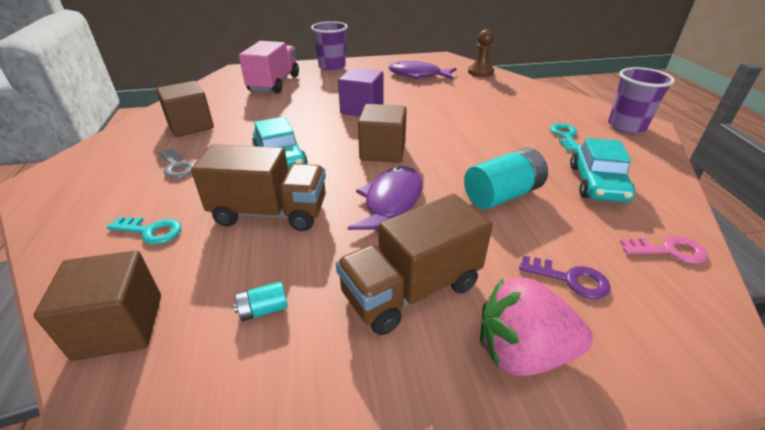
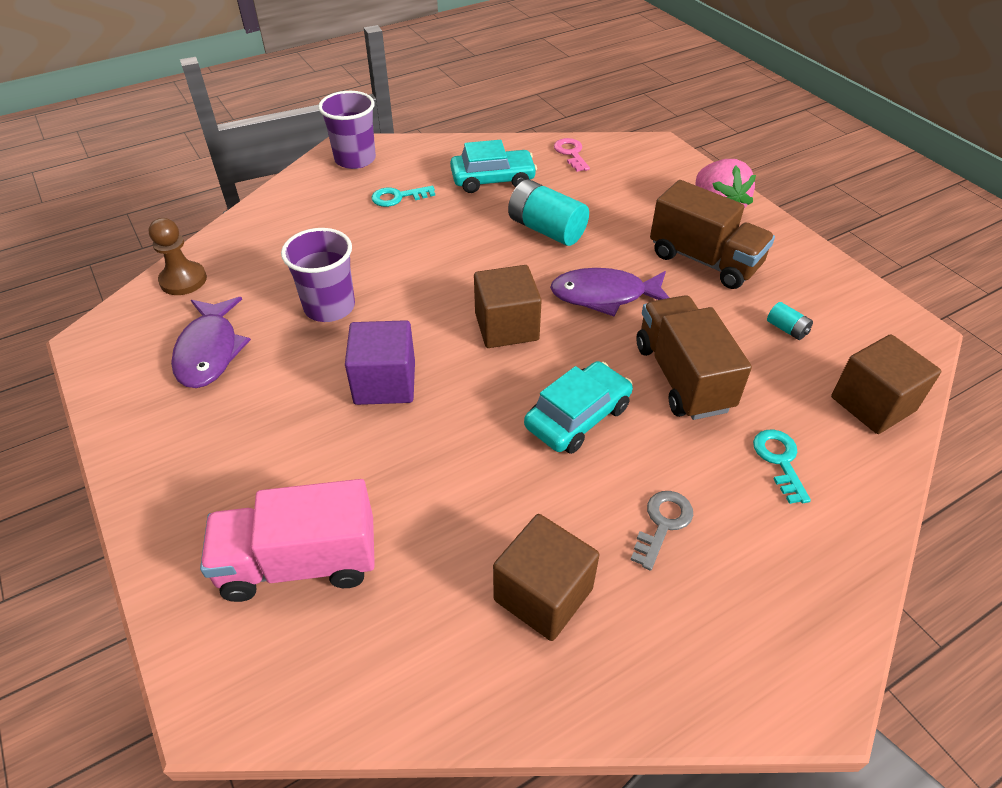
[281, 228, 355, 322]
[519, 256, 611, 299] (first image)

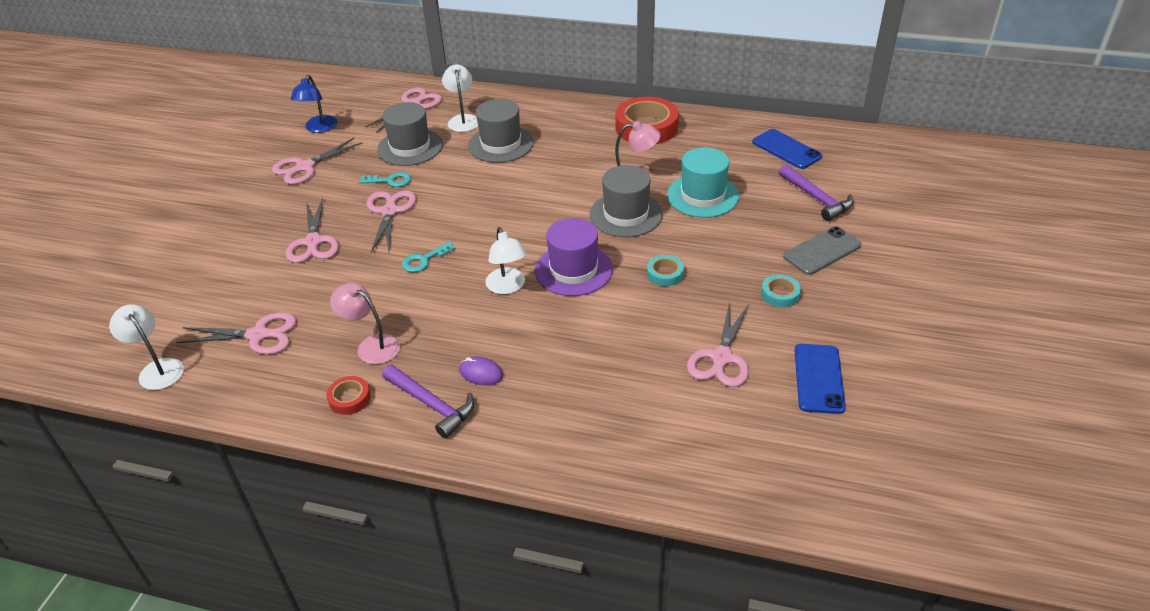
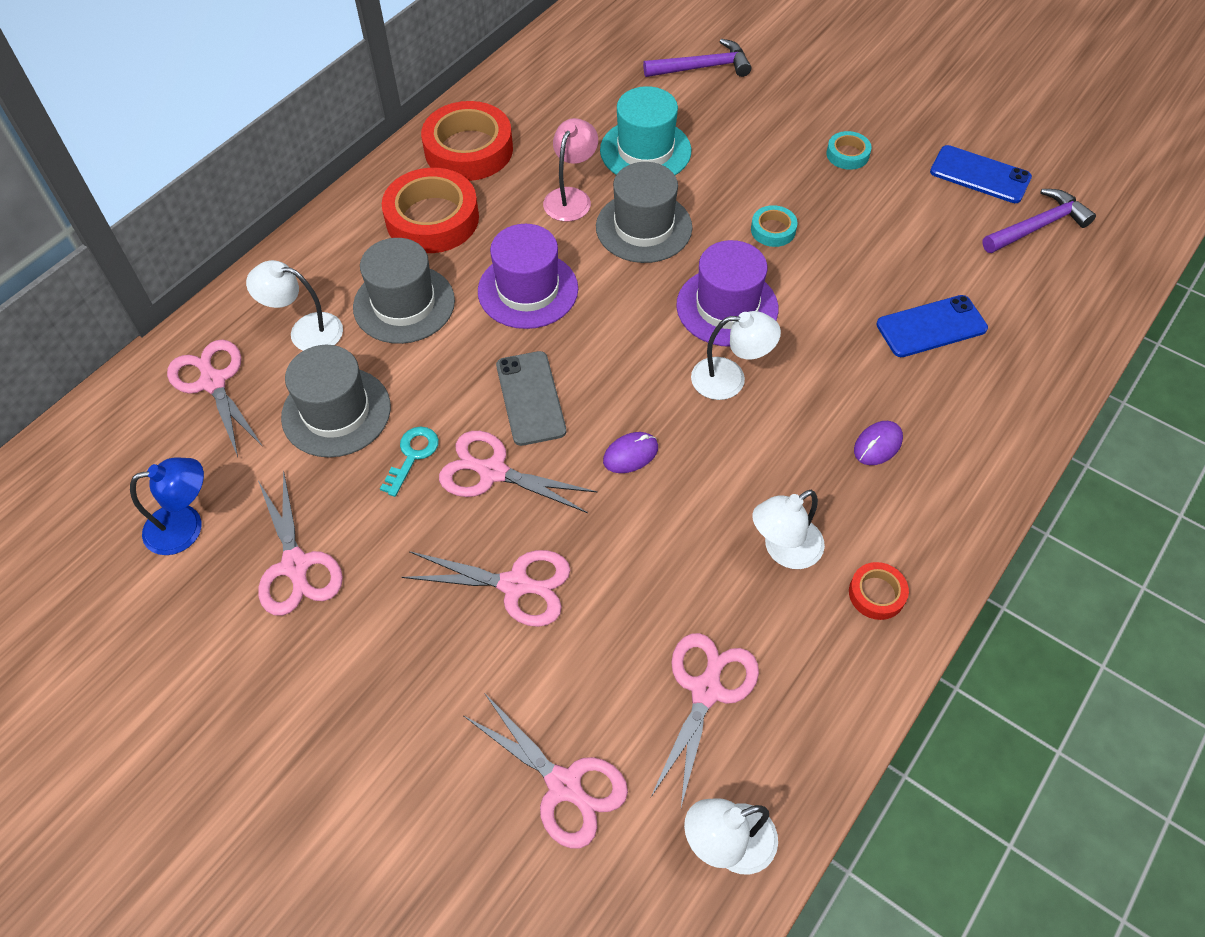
[130, 457, 204, 555]
[382, 168, 479, 253]
[464, 694, 628, 849]
[478, 224, 578, 329]
[496, 351, 566, 446]
[603, 432, 658, 473]
[752, 490, 825, 569]
[876, 295, 988, 357]
[982, 189, 1096, 253]

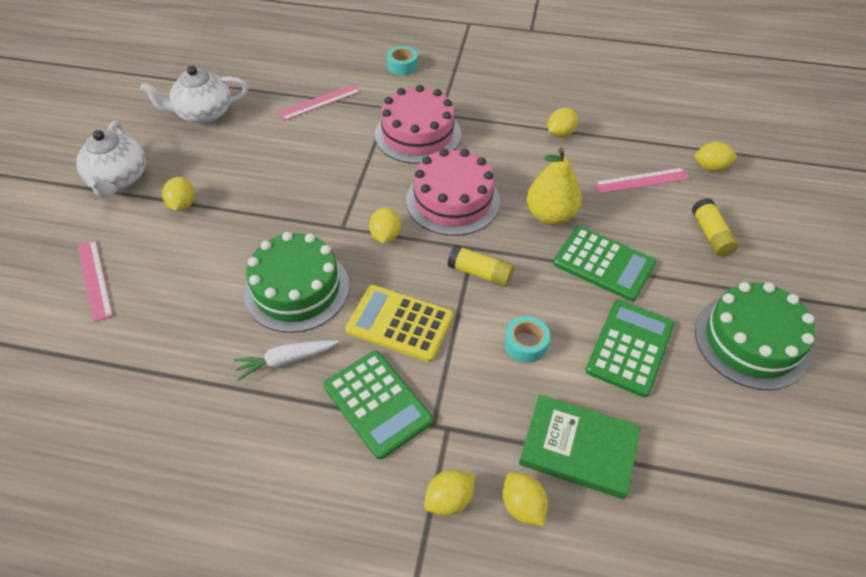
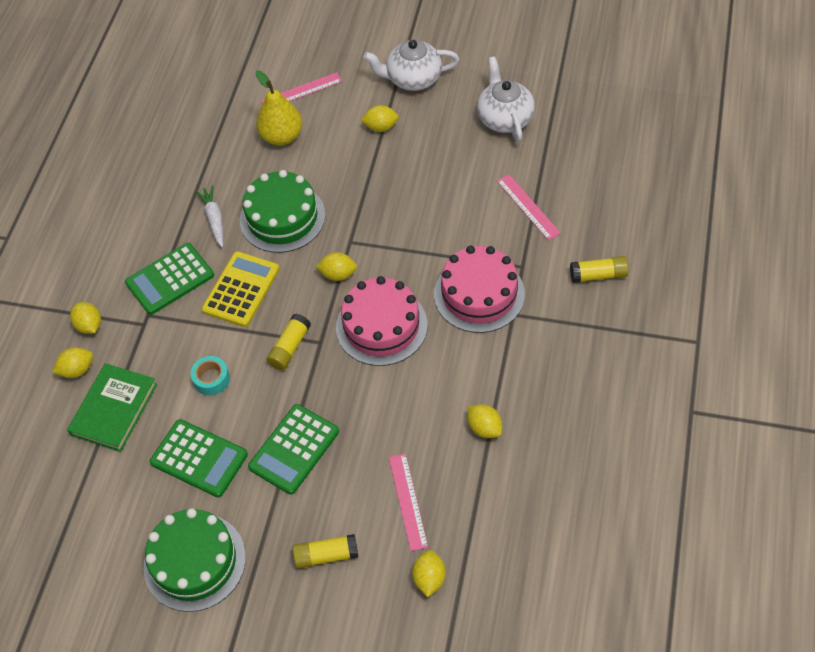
[256, 71, 302, 146]
[570, 256, 629, 283]

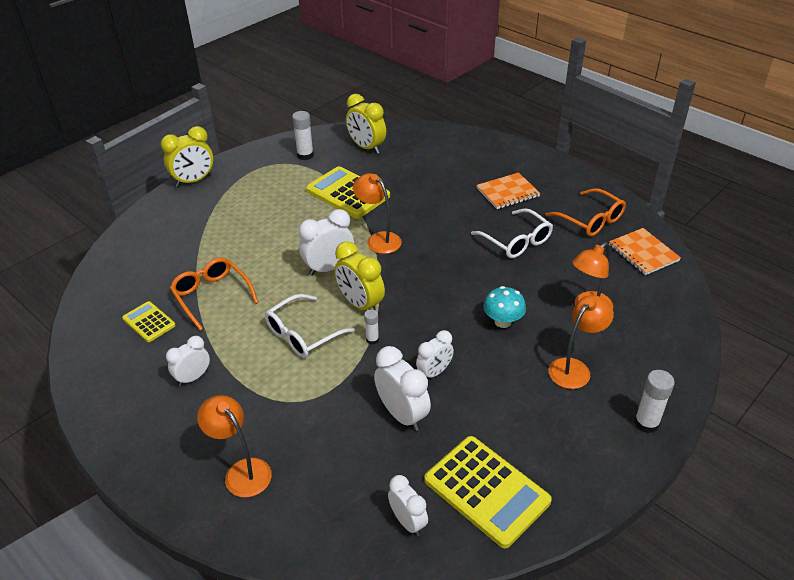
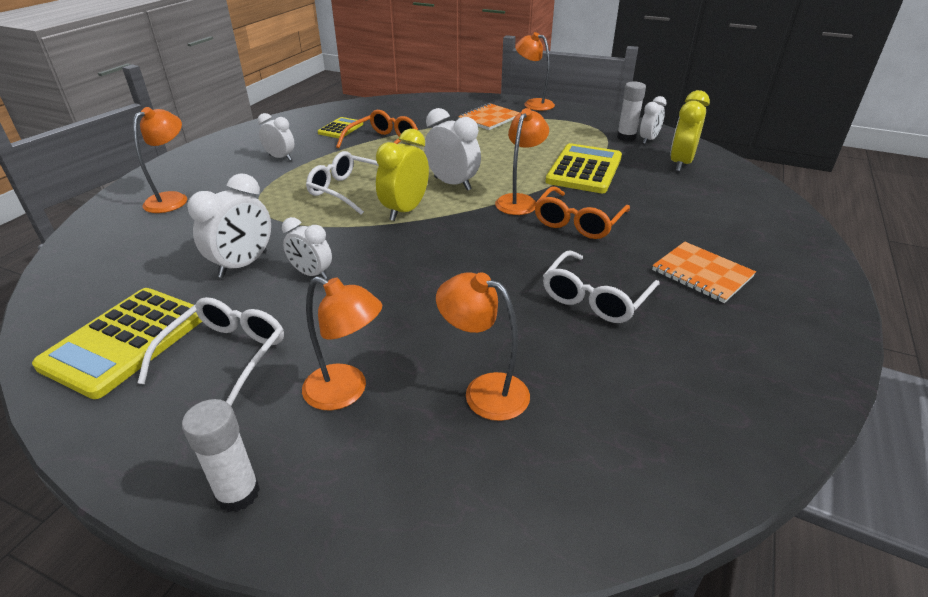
[138, 297, 284, 406]
[458, 103, 520, 130]
[515, 32, 555, 111]
[534, 187, 630, 239]
[640, 96, 667, 144]
[364, 310, 379, 345] (first image)
[483, 286, 526, 328] (first image)

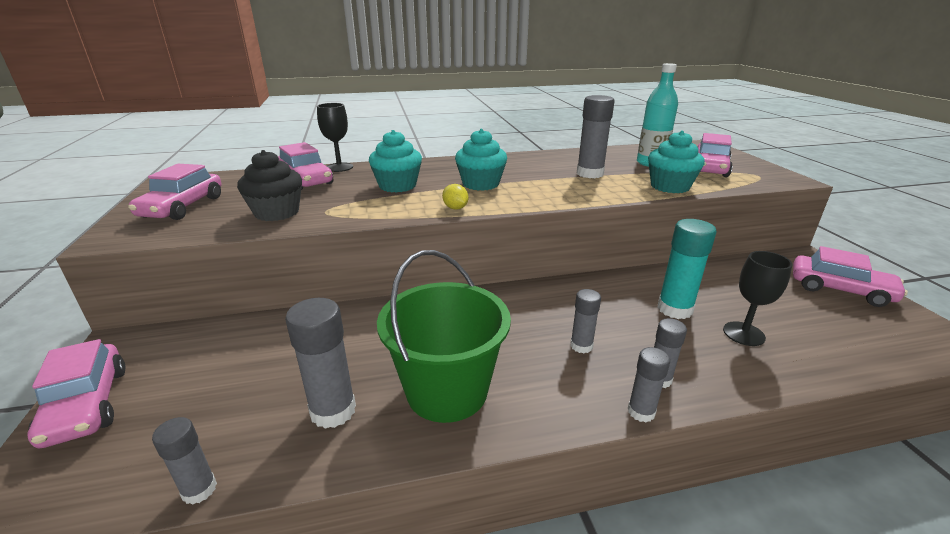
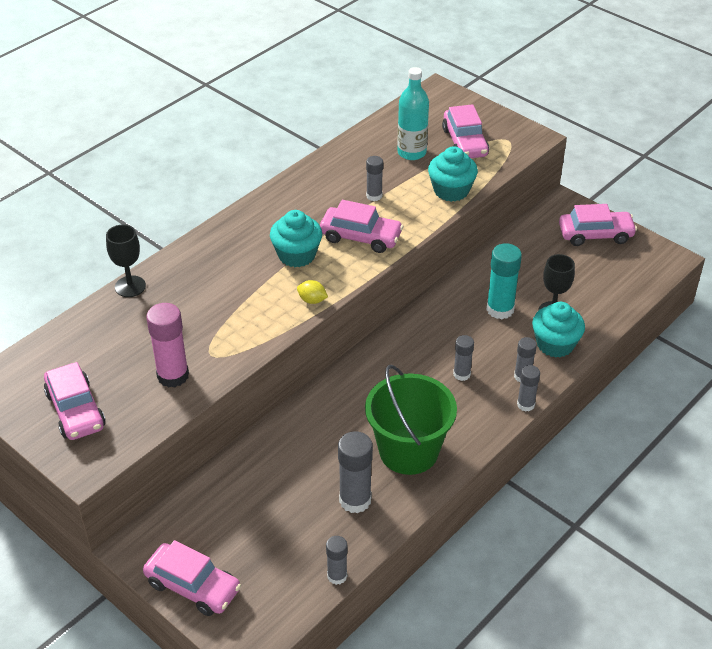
[146, 303, 189, 388]
[320, 200, 404, 253]
[366, 156, 383, 201]
[532, 302, 585, 358]

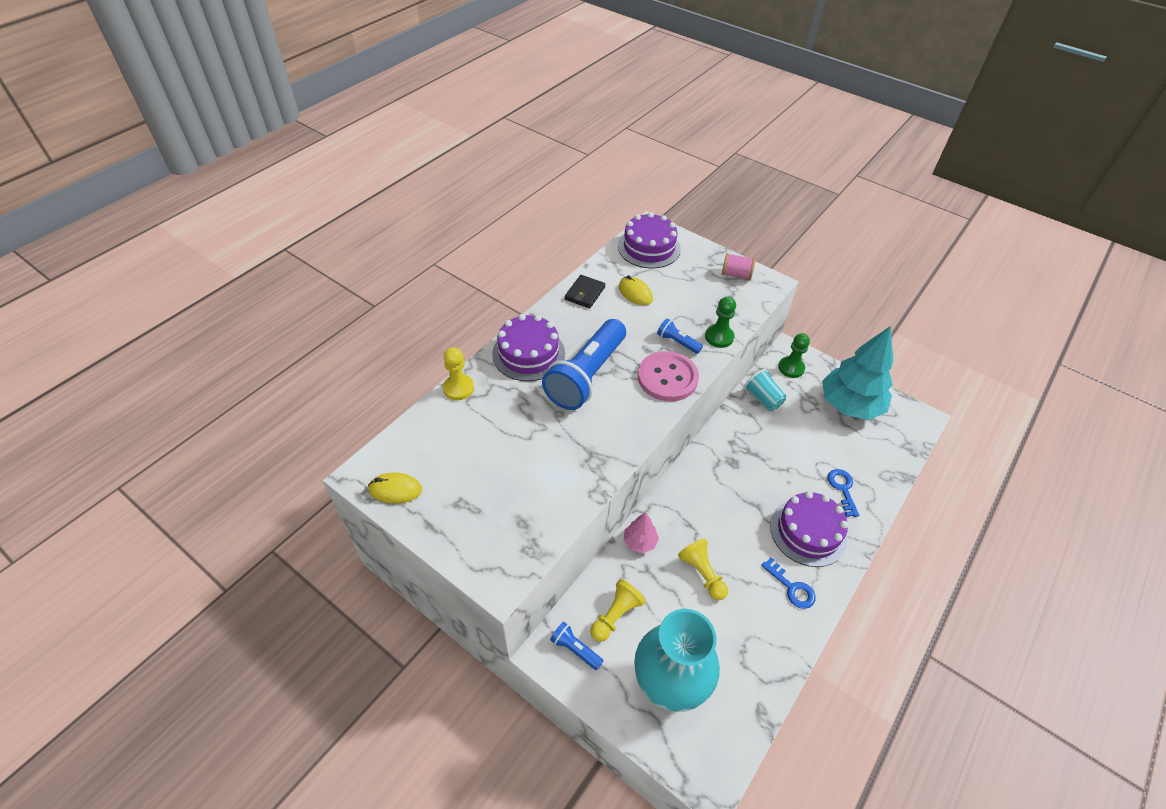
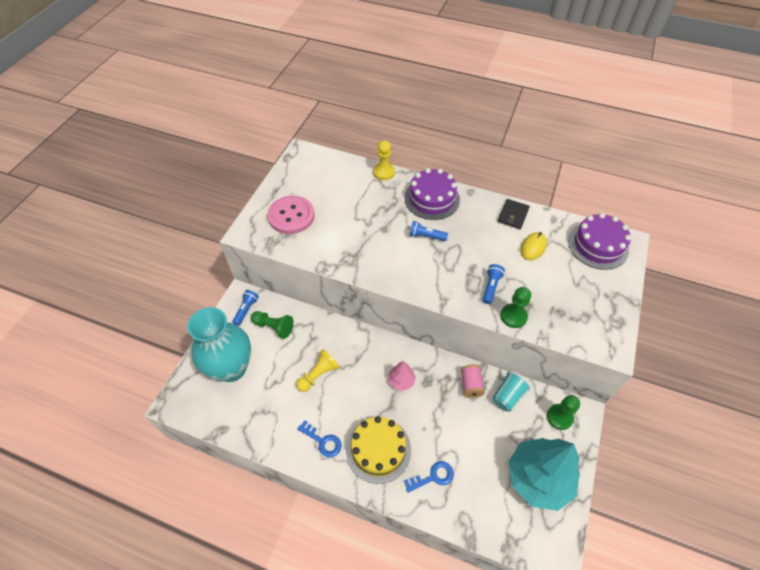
[251, 311, 294, 339]
[267, 196, 315, 234]
[297, 420, 341, 457]
[346, 416, 411, 484]
[388, 361, 416, 391]
[409, 221, 448, 241]
[461, 364, 485, 398]
[498, 199, 530, 229]
[368, 473, 422, 504] (first image)

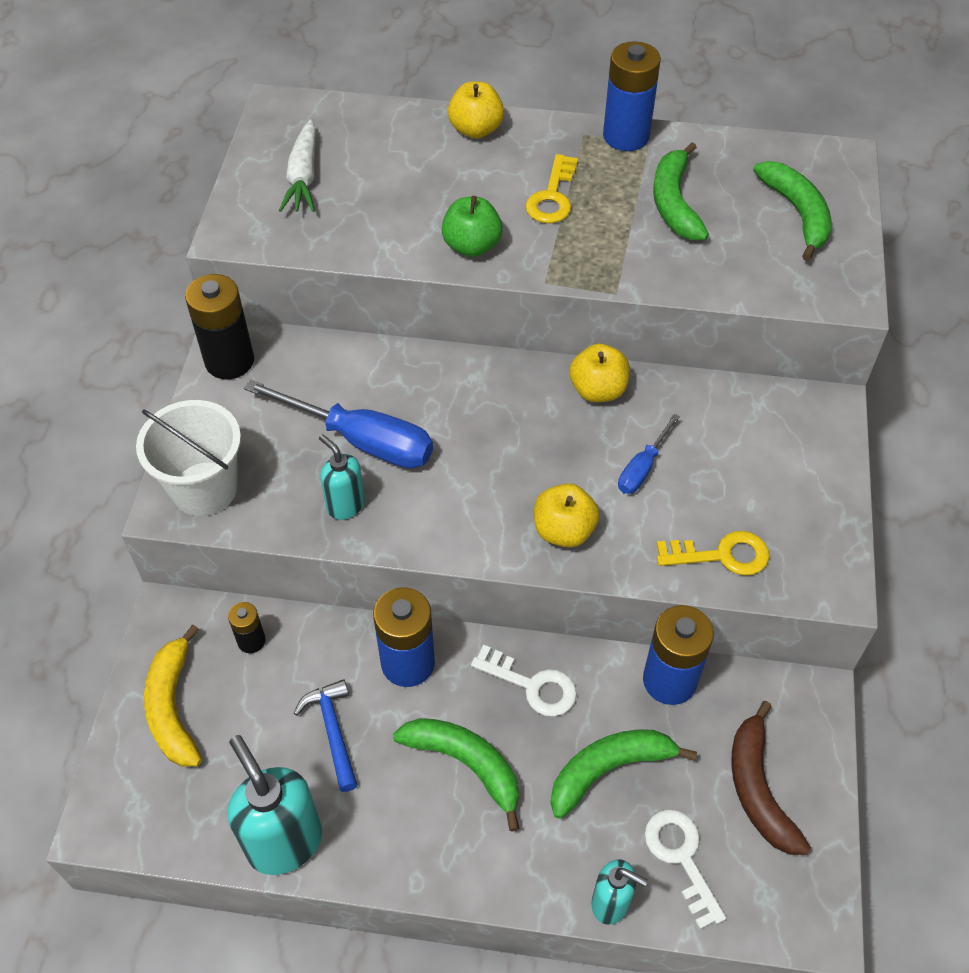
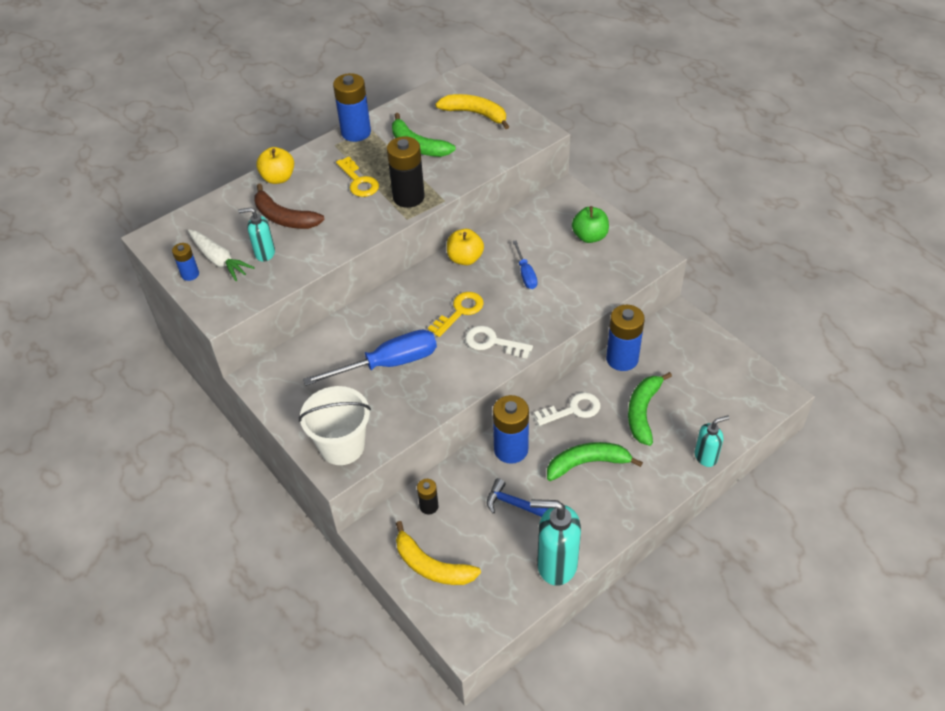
[172, 243, 199, 281]
[238, 207, 275, 262]
[254, 184, 325, 229]
[387, 136, 425, 208]
[428, 292, 484, 337]
[435, 94, 509, 129]
[465, 326, 533, 359]
[572, 206, 609, 243]
[534, 483, 600, 547] (first image)

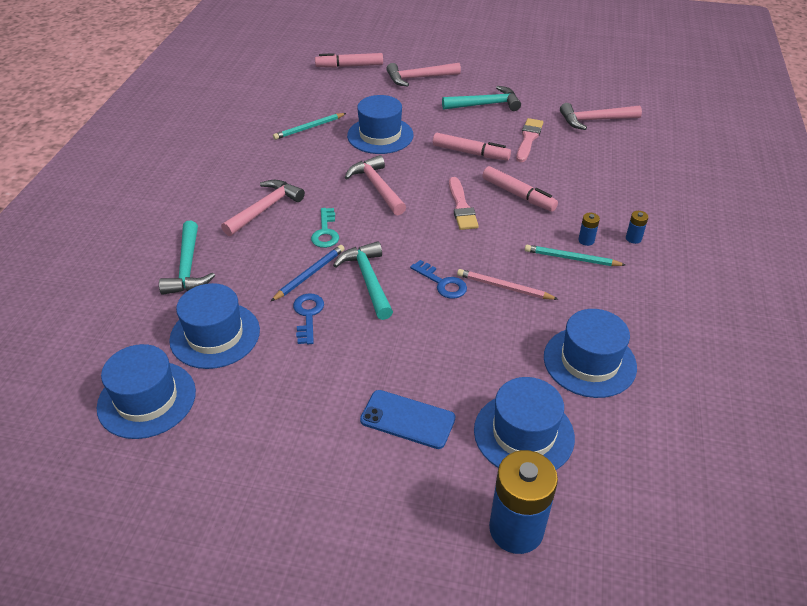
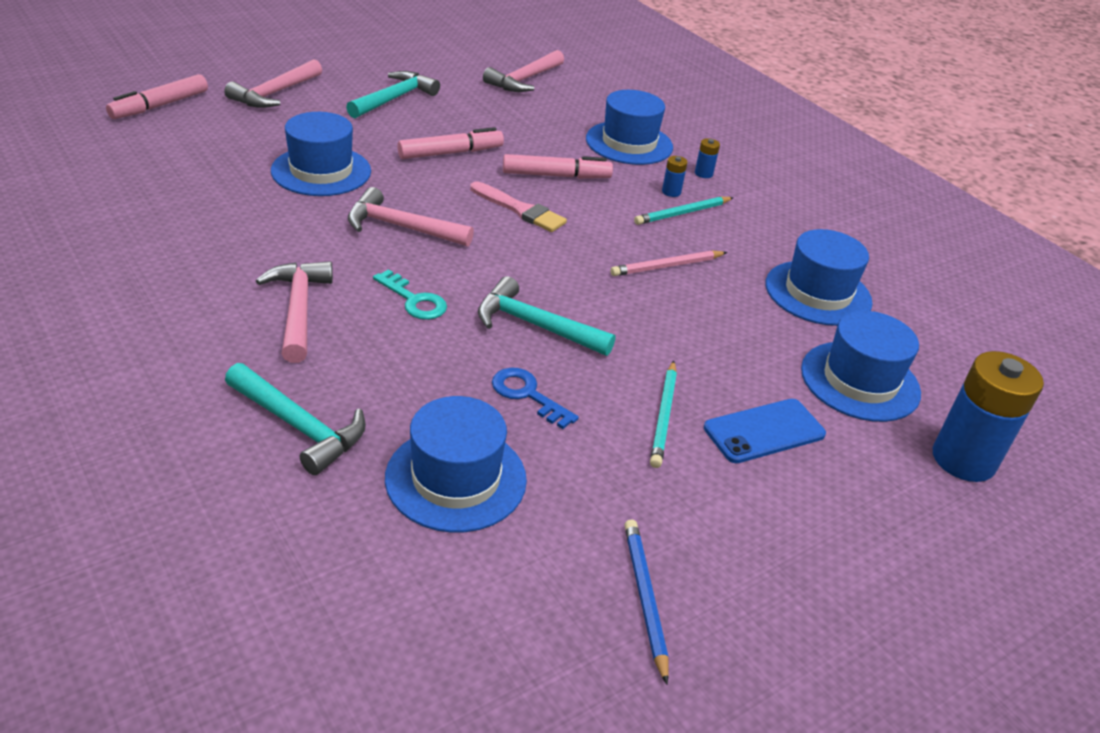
[586, 90, 673, 165]
[625, 519, 668, 684]
[650, 361, 677, 468]
[410, 260, 467, 299] (first image)
[516, 118, 543, 162] (first image)

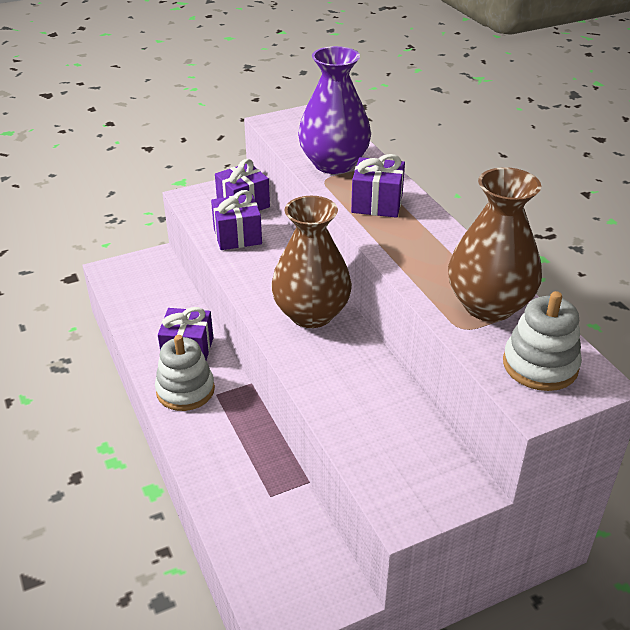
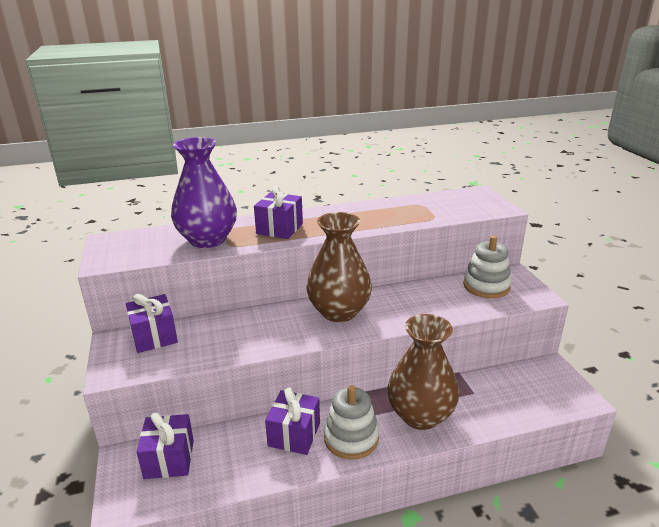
[136, 412, 194, 479]
[387, 314, 459, 430]
[463, 236, 512, 298]

